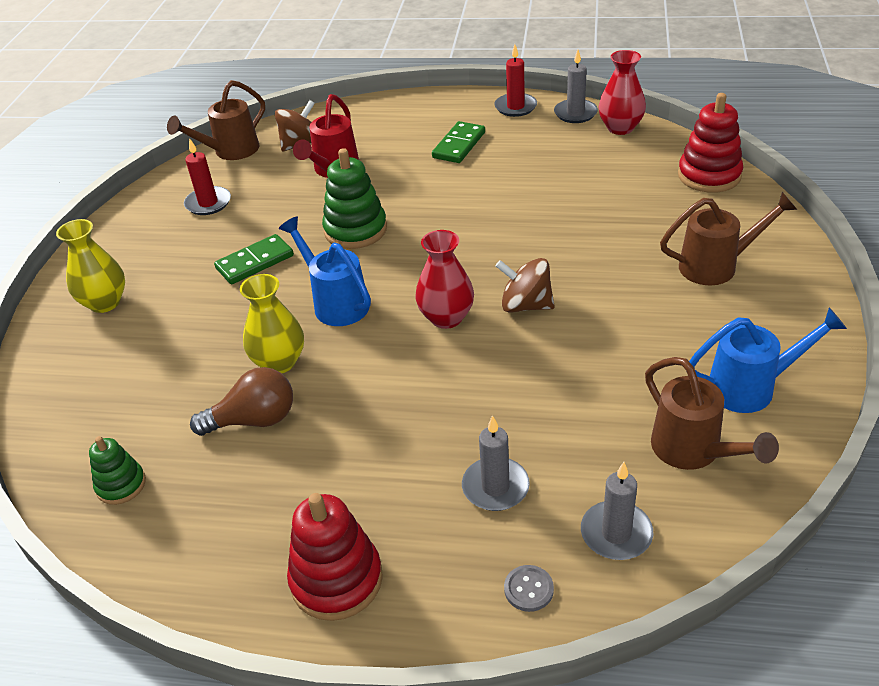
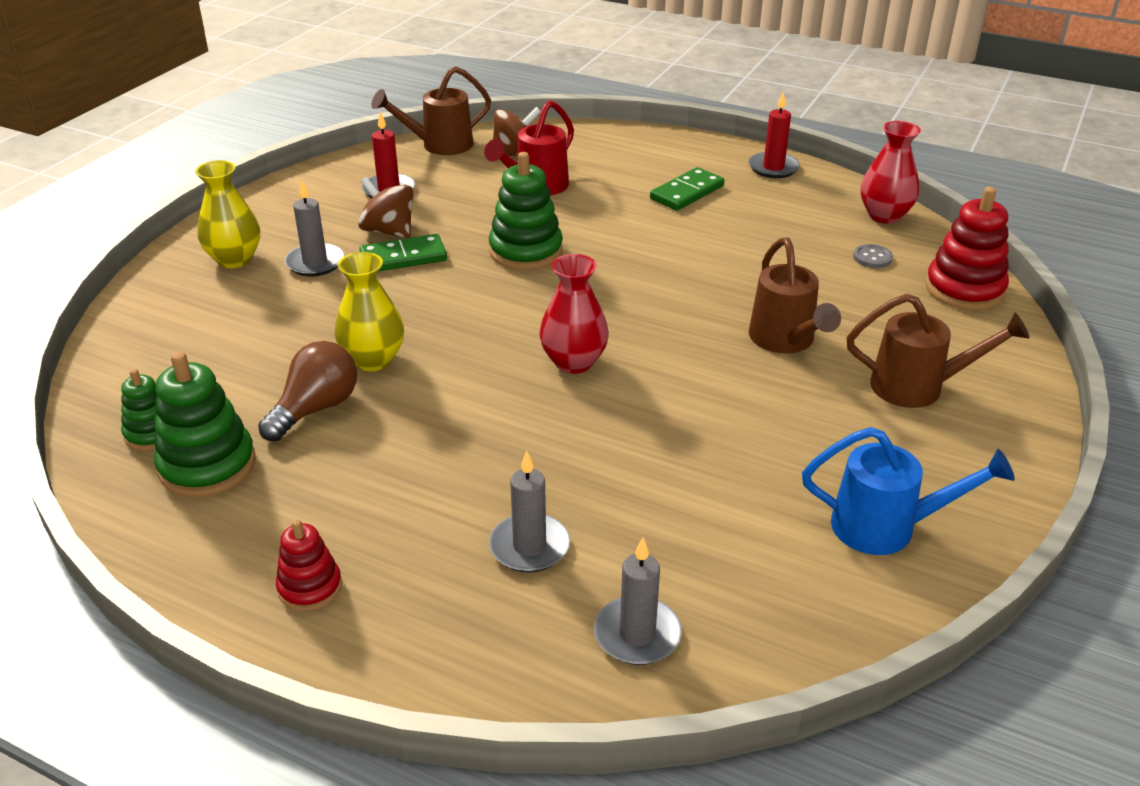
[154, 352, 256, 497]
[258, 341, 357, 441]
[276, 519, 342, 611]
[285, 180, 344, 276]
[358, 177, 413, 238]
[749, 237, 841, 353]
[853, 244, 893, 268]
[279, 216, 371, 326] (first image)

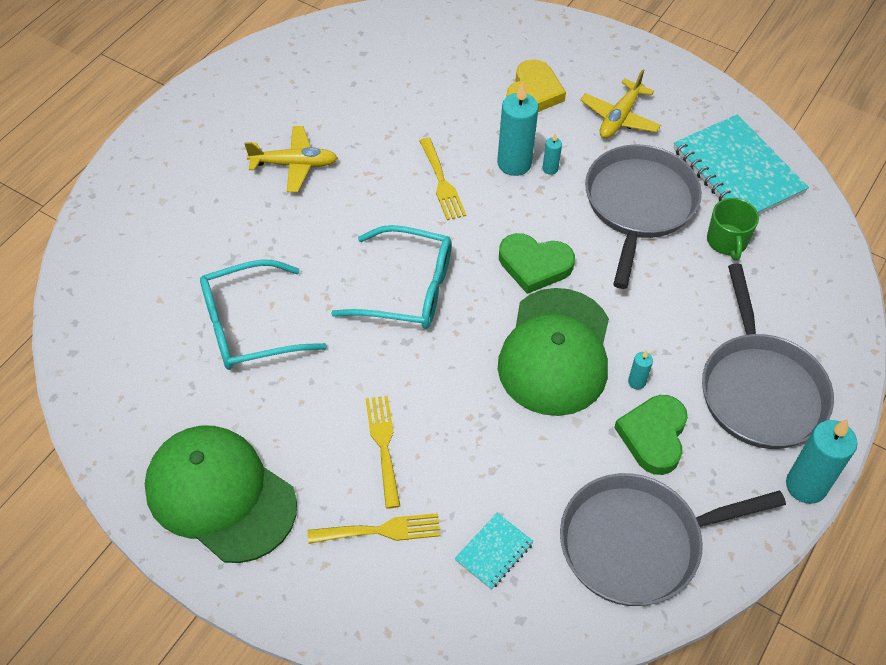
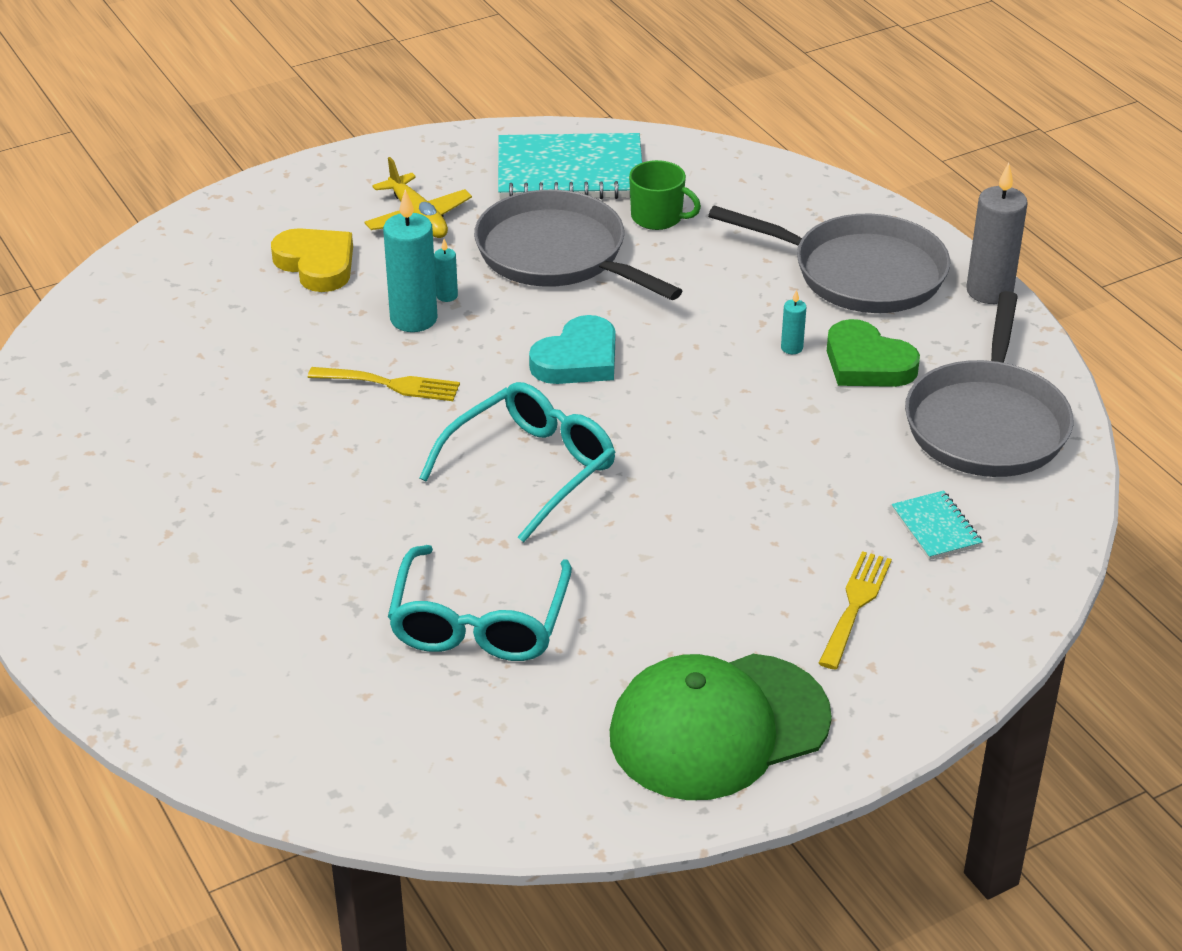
[529, 315, 615, 384]
[966, 163, 1028, 304]
[245, 126, 338, 192] (first image)
[365, 396, 400, 509] (first image)
[498, 288, 609, 416] (first image)

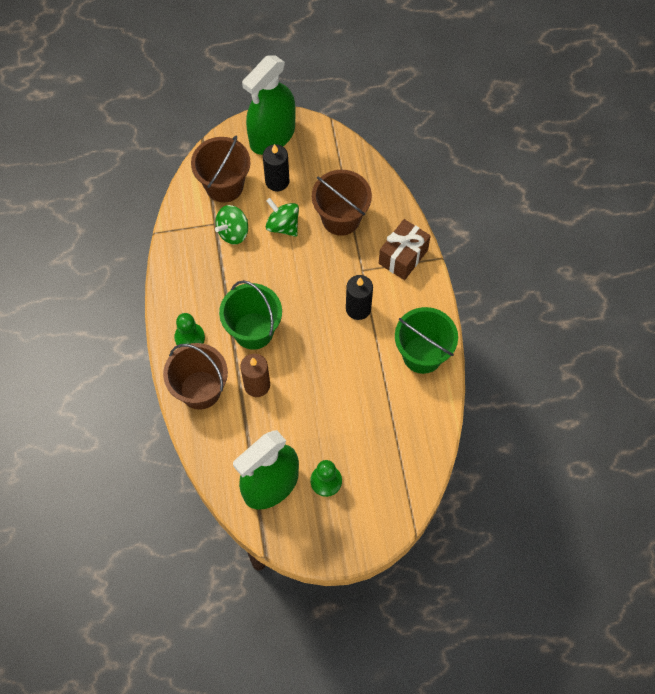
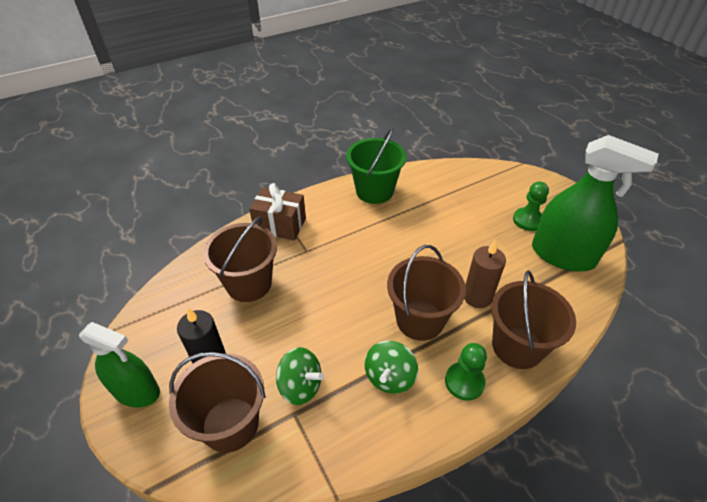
[79, 322, 160, 408]
[364, 341, 418, 394]
[387, 245, 466, 341]
[346, 275, 373, 320] (first image)

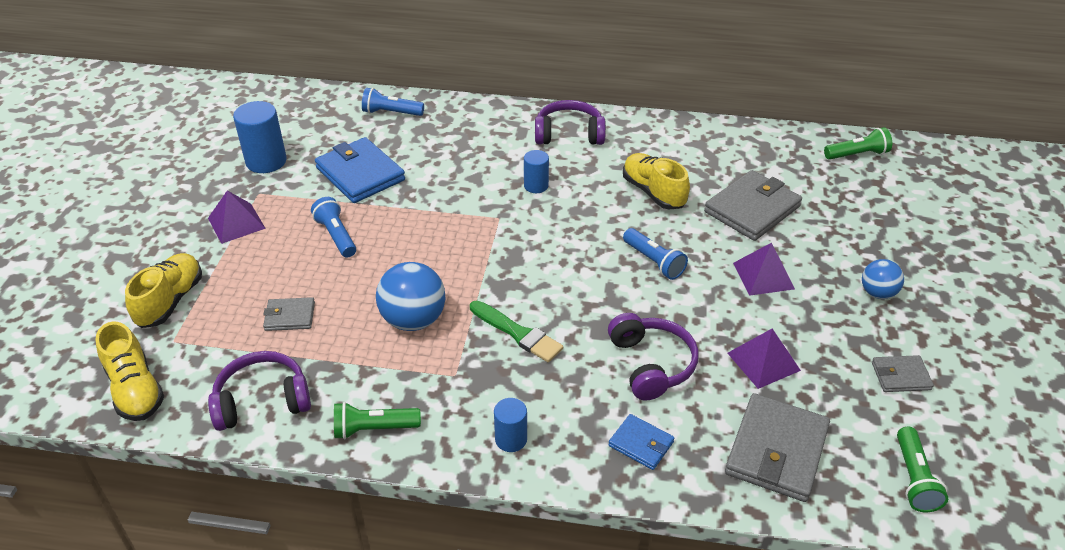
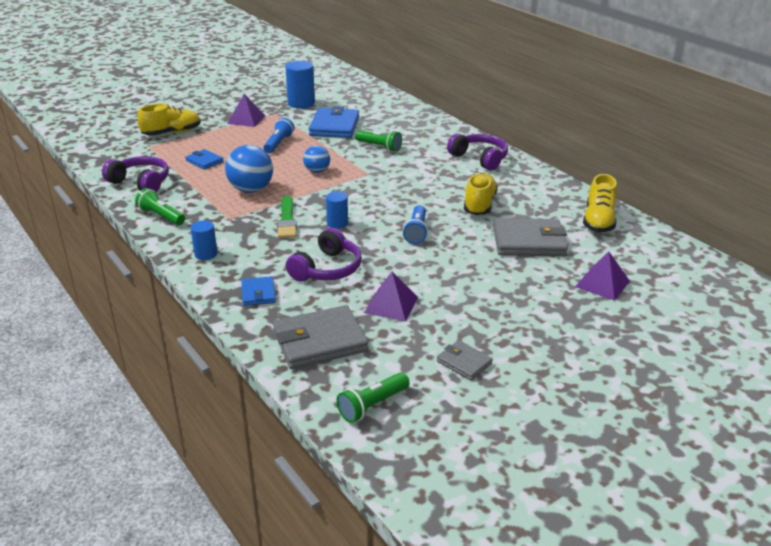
[185, 149, 223, 170]
[303, 145, 330, 173]
[326, 192, 348, 229]
[355, 130, 402, 152]
[575, 251, 630, 301]
[583, 174, 617, 232]
[362, 88, 424, 116] (first image)

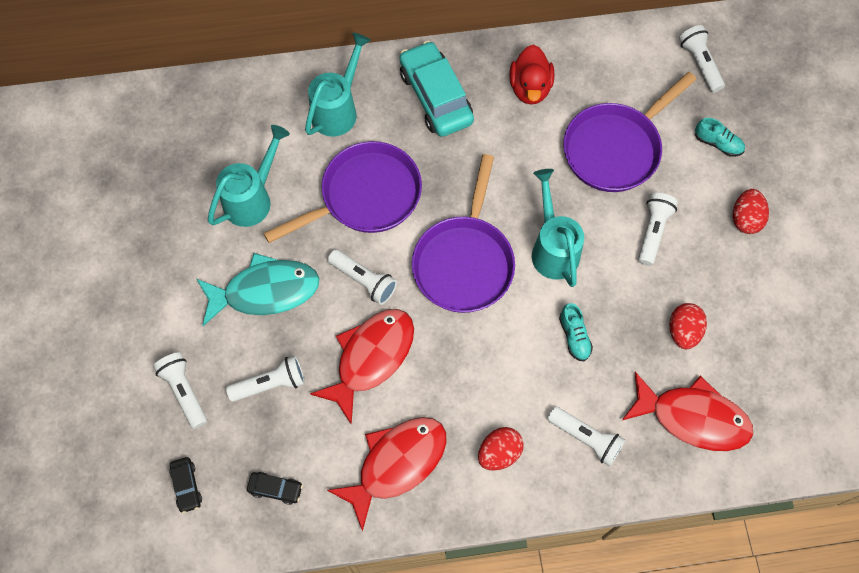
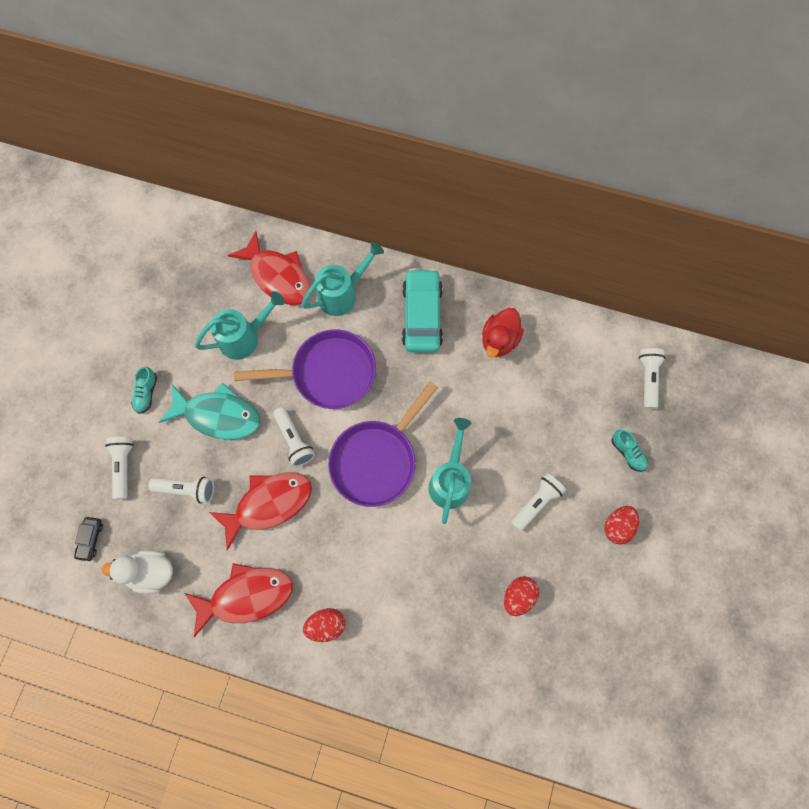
[102, 550, 173, 594]
[131, 367, 157, 414]
[228, 231, 310, 305]
[547, 407, 625, 467] (first image)
[563, 72, 697, 192] (first image)

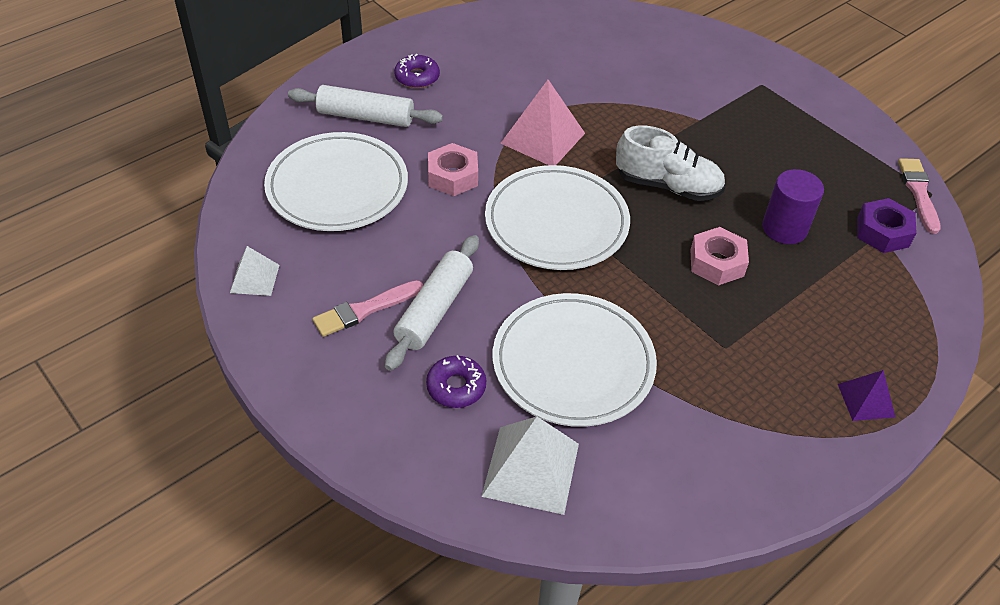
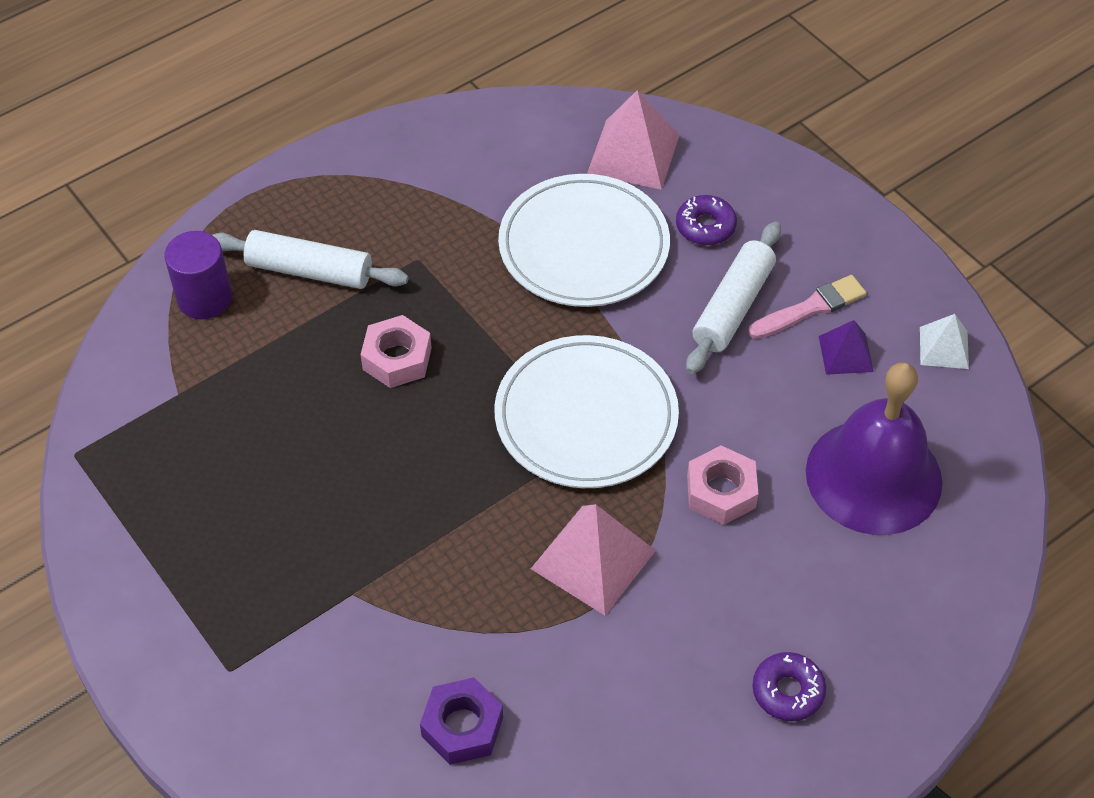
[164, 231, 232, 319]
[213, 230, 408, 289]
[420, 678, 503, 765]
[587, 90, 679, 190]
[806, 362, 943, 535]
[819, 320, 874, 375]
[616, 125, 725, 201] (first image)
[898, 158, 940, 234] (first image)

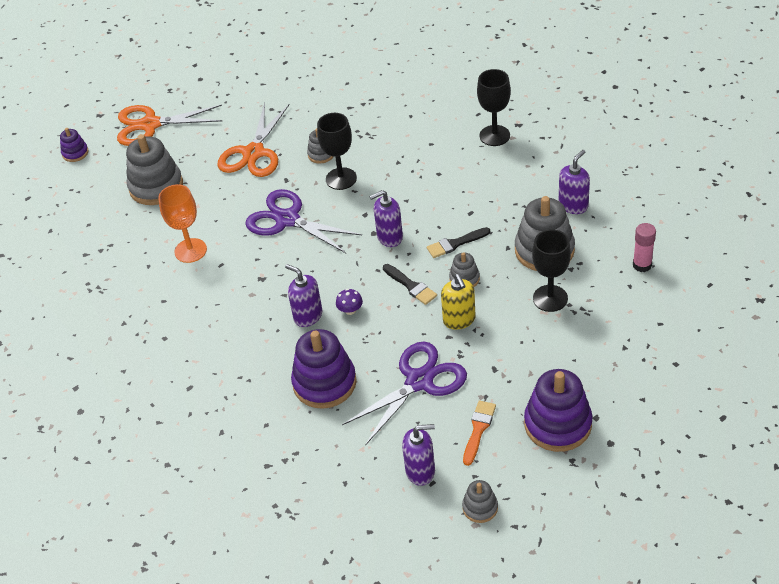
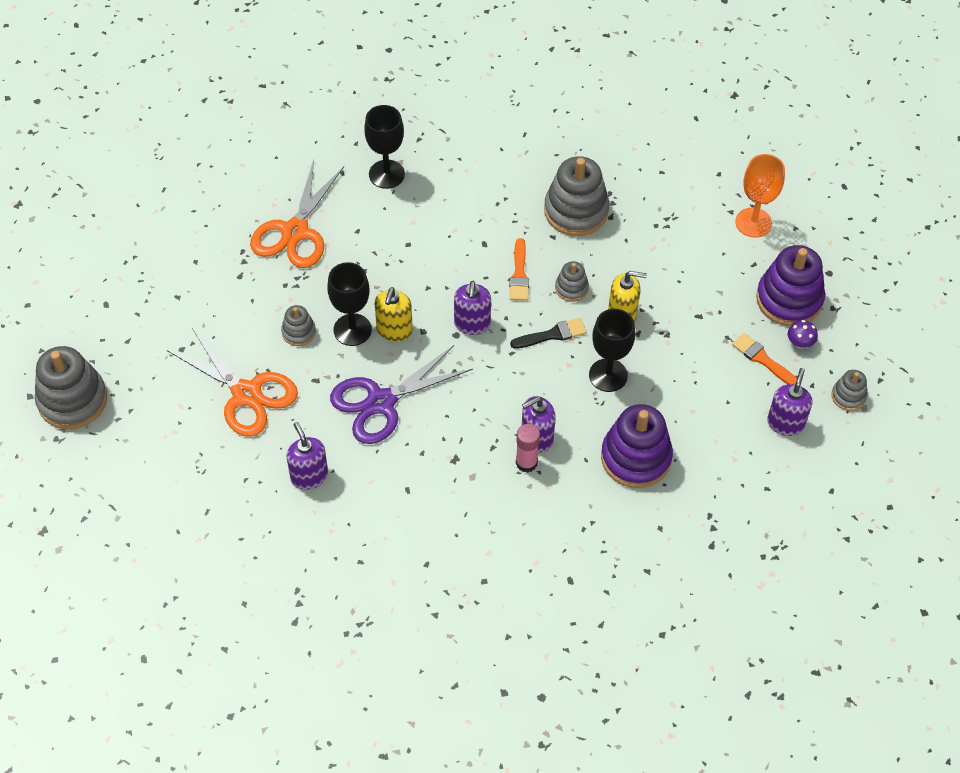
[35, 346, 107, 429]
[250, 160, 344, 268]
[287, 422, 328, 490]
[375, 287, 413, 341]
[510, 238, 529, 301]
[516, 424, 540, 473]
[589, 309, 635, 392]
[735, 154, 785, 238]
[788, 320, 818, 348]
[60, 128, 88, 162] (first image)
[342, 342, 467, 446] (first image)

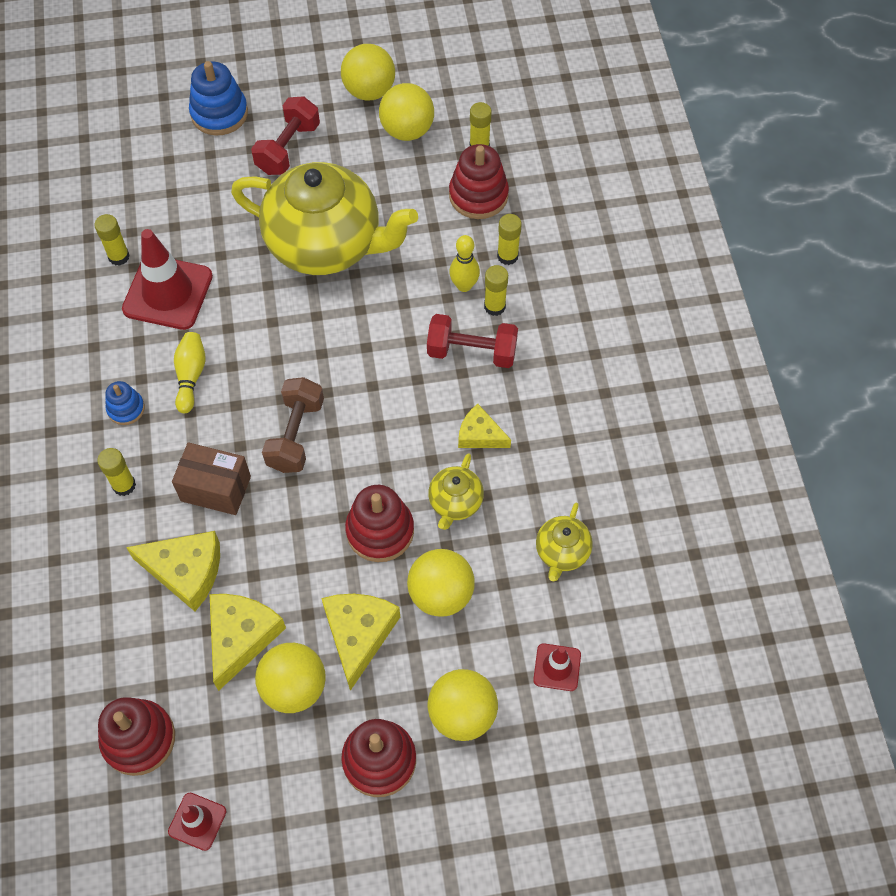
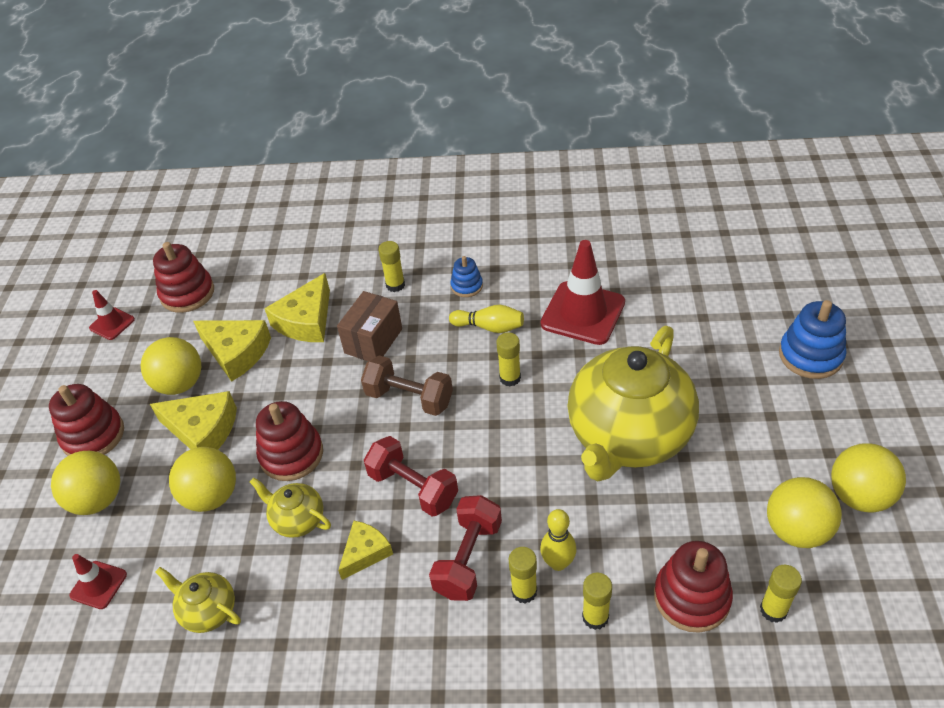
[364, 436, 458, 517]
[496, 332, 521, 387]

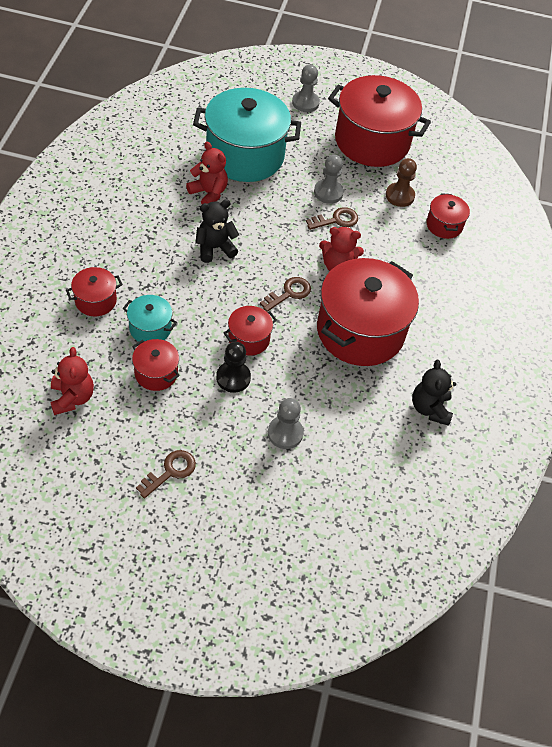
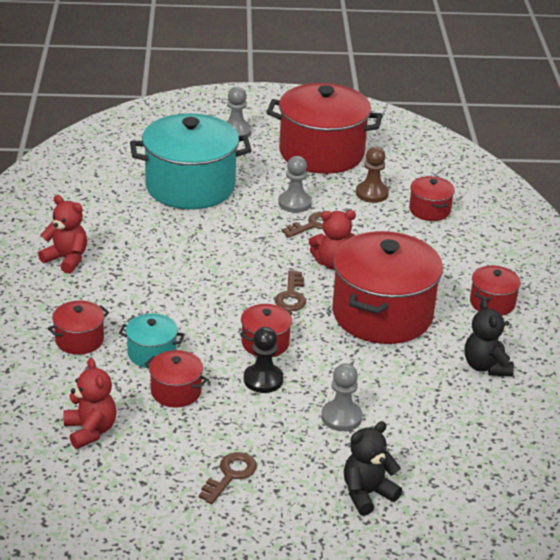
[38, 195, 87, 274]
[275, 270, 306, 311]
[344, 421, 402, 516]
[470, 266, 521, 316]

